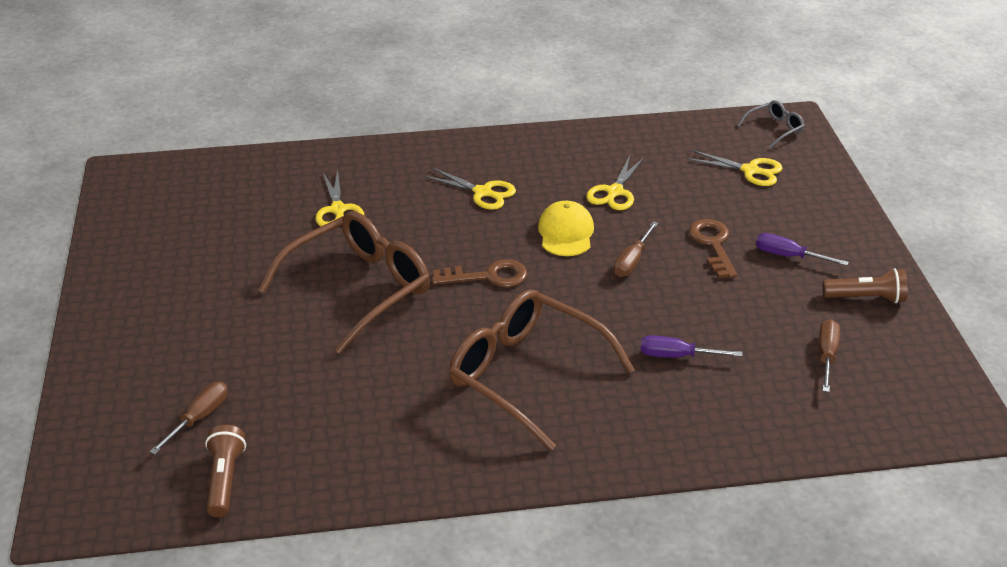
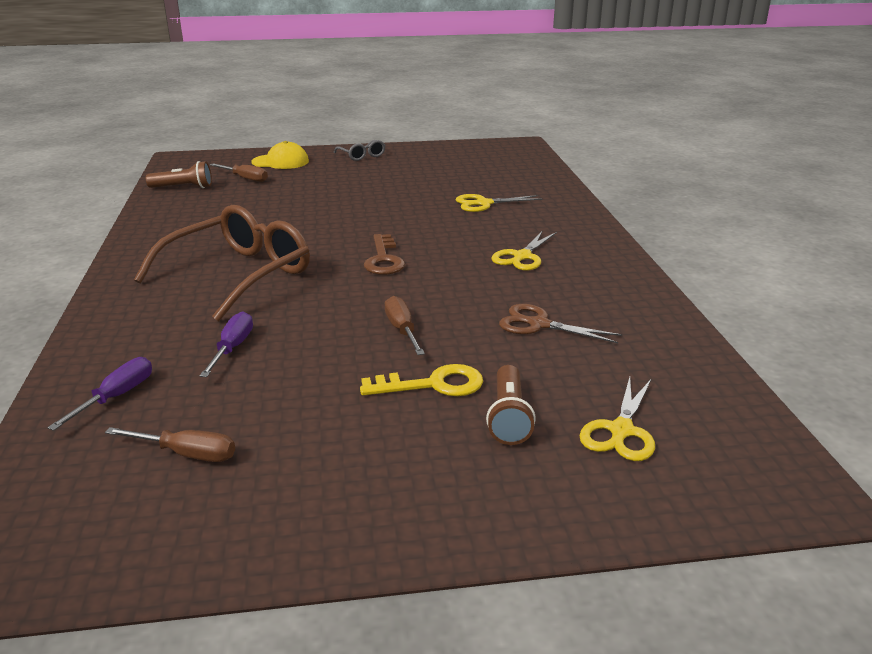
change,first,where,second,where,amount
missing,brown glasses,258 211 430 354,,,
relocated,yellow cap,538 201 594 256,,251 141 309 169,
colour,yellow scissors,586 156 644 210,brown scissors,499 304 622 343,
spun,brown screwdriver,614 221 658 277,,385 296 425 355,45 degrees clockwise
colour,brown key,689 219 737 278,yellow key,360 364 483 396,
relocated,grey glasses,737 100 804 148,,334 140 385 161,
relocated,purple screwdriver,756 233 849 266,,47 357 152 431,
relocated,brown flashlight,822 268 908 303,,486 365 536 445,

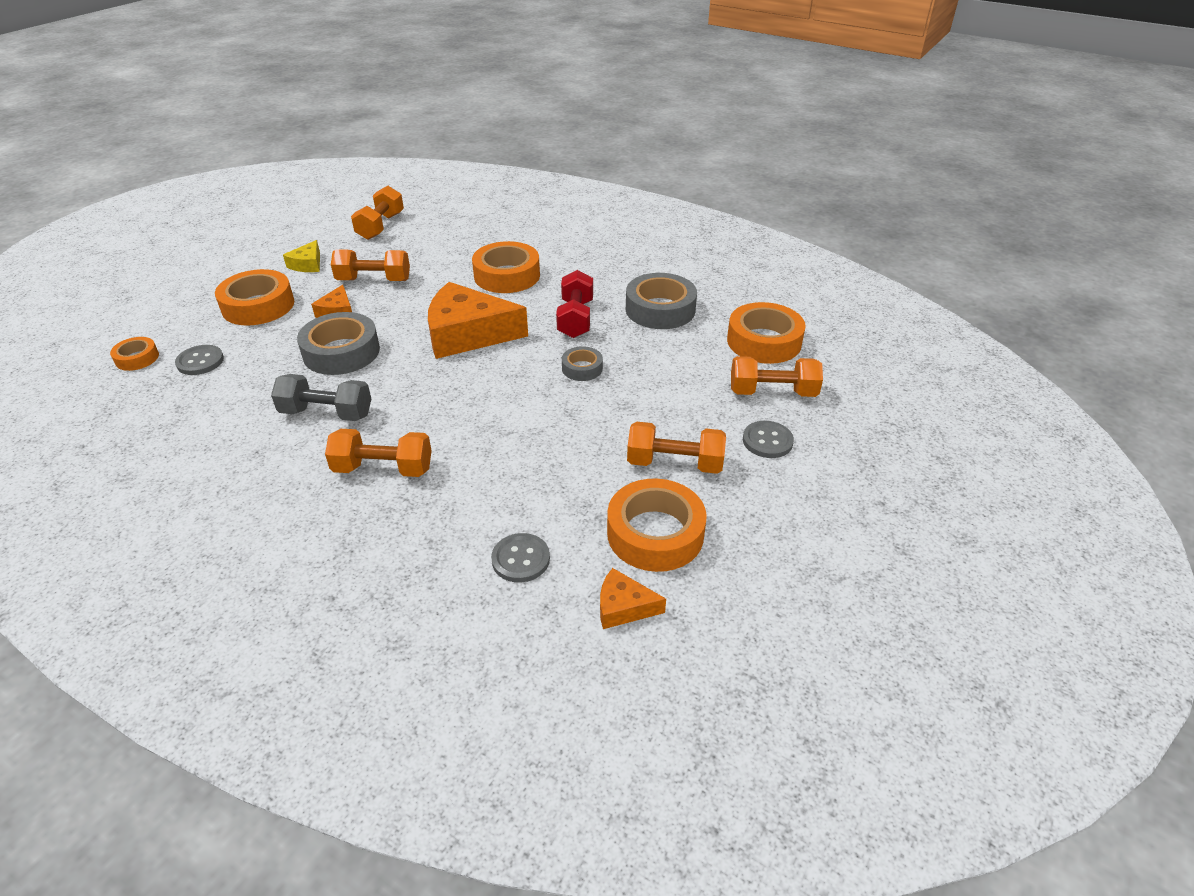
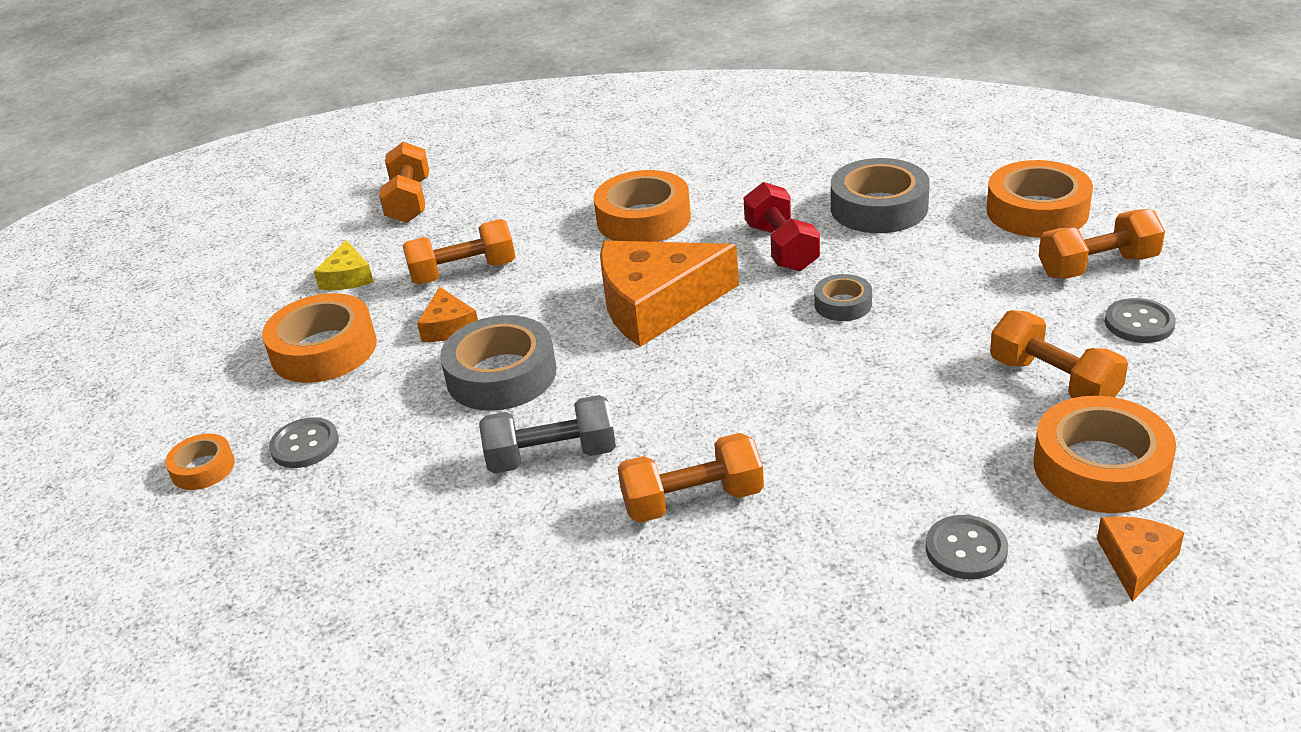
change,first,where,second,where,amount
spun,orange cheese,600 568 666 629,,1097 516 1184 602,120 degrees clockwise
spun,orange dumbbell,627 422 726 474,,990 310 1128 398,60 degrees clockwise

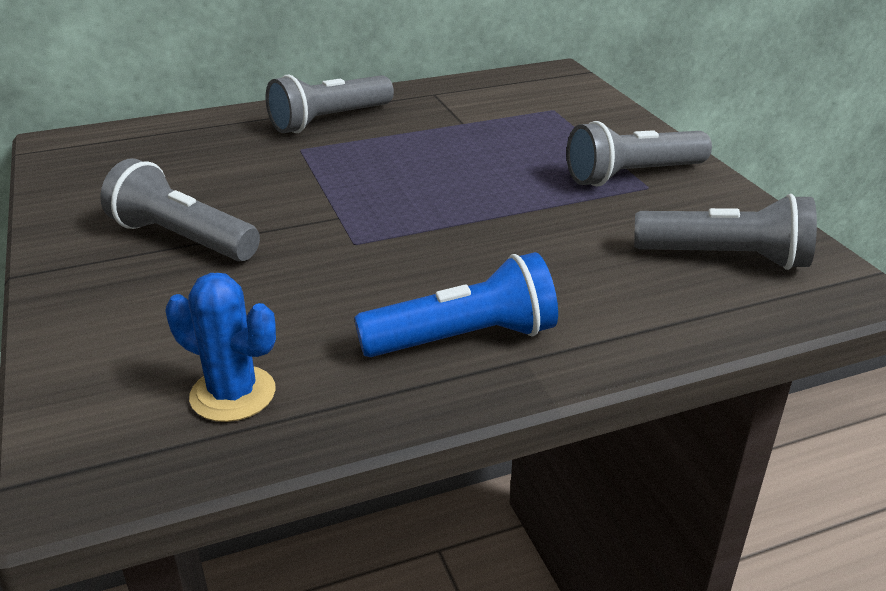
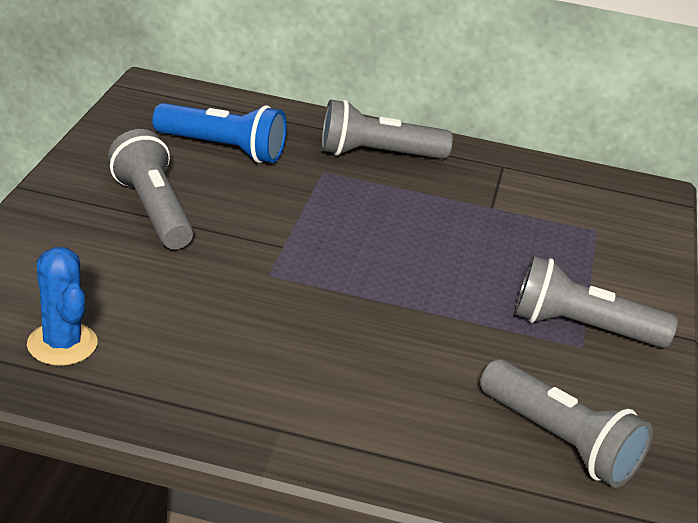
change,first,where,second,where,amount
relocated,blue flashlight,354 252 558 357,,152 103 287 163,

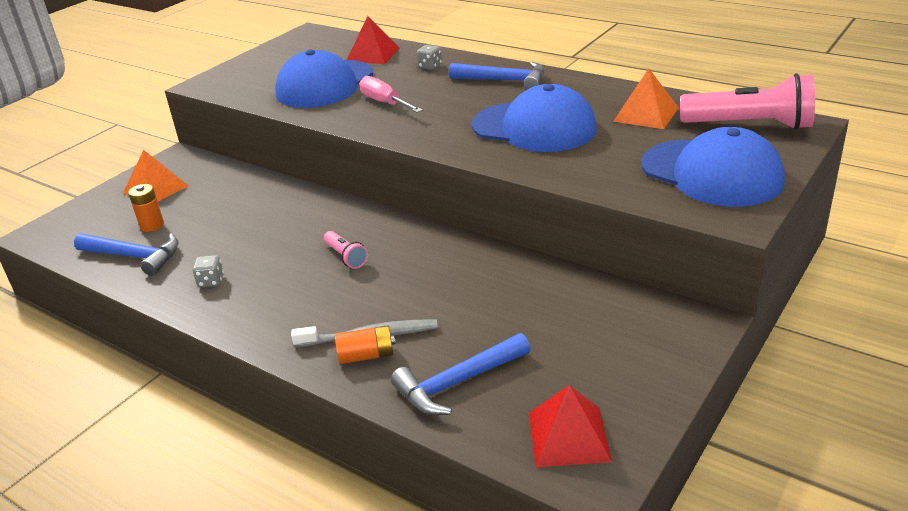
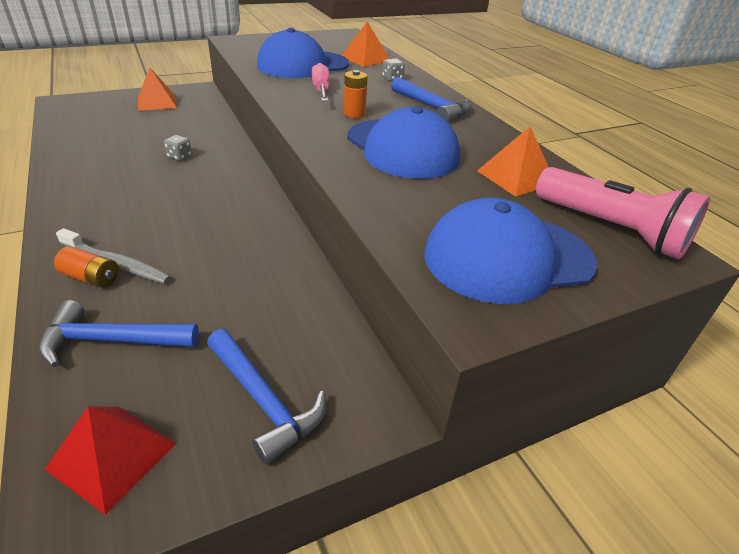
change,first,where,second,where,amount
relocated,blue hammer,74 233 179 276,,207 329 326 465,
relocated,orange battery,128 184 164 232,,344 70 368 118,
relocated,grey dice,192 255 224 287,,164 135 192 161,
missing,pink flashlight,324 231 368 269,,,
colour,red pyramid,347 16 399 64,orange pyramid,342 21 389 67,
spun,blue cap,641 127 785 207,,424 198 597 304,90 degrees clockwise

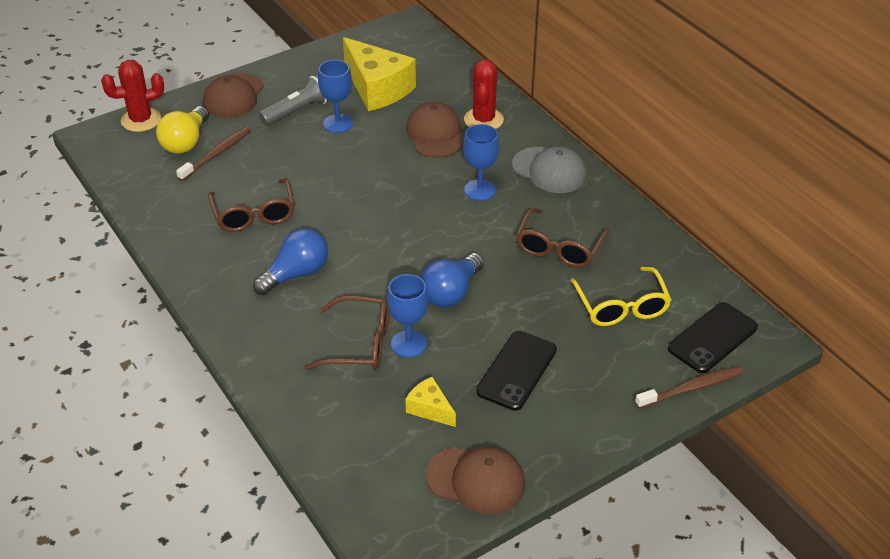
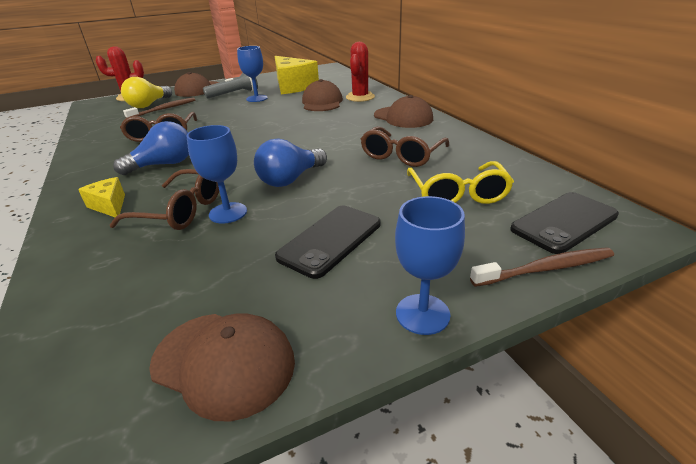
change,first,where,second,where,amount
relocated,yellow cheese,405 377 456 427,,78 177 125 217,
relocated,blue goblet,463 124 499 201,,395 196 465 335,
colour,grey cap,512 146 587 193,brown cap,374 95 433 128,

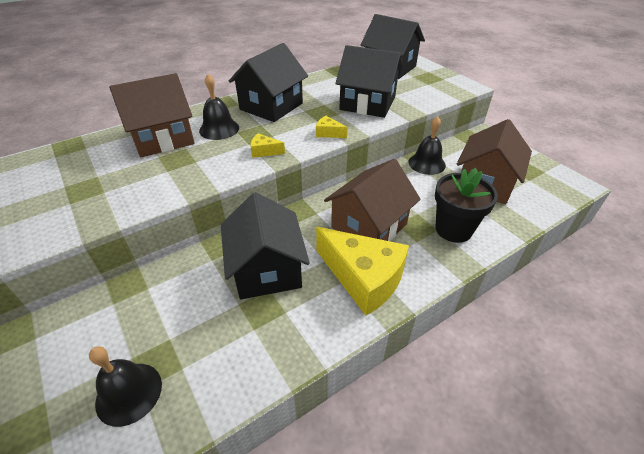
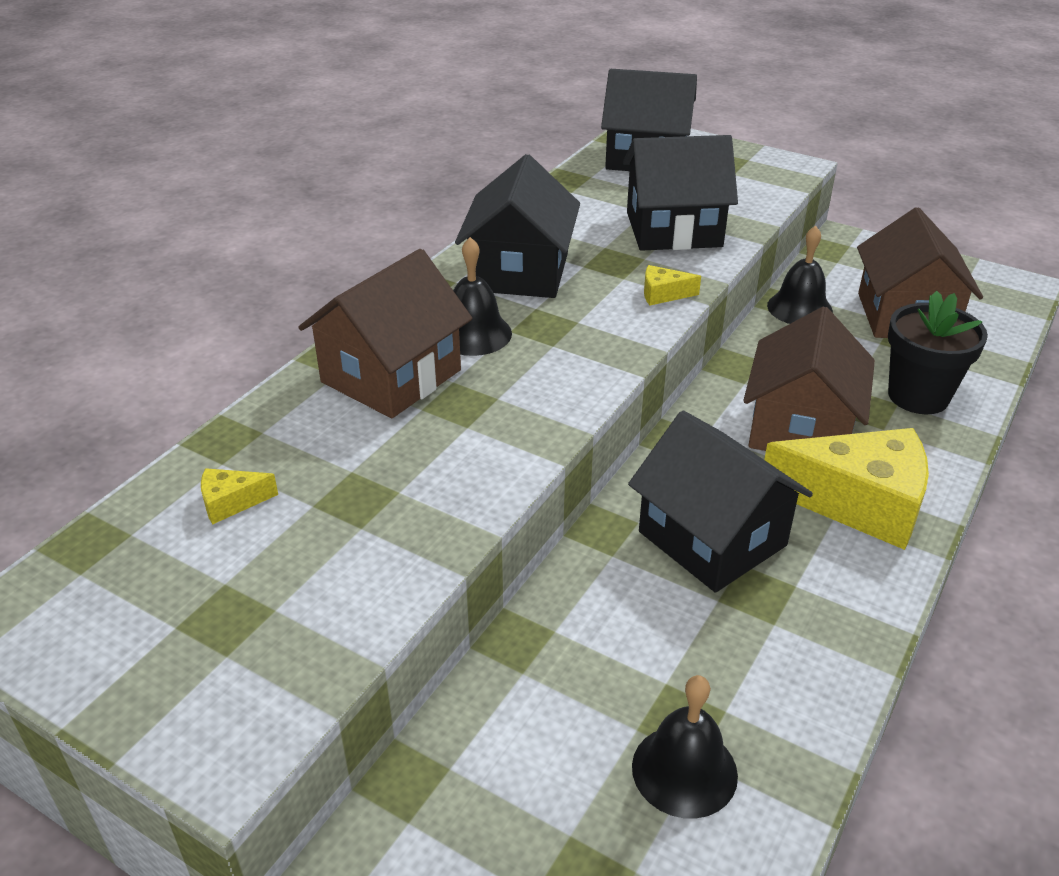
change,first,where,second,where,amount
relocated,yellow cheese,251 133 285 158,,201 468 278 524,

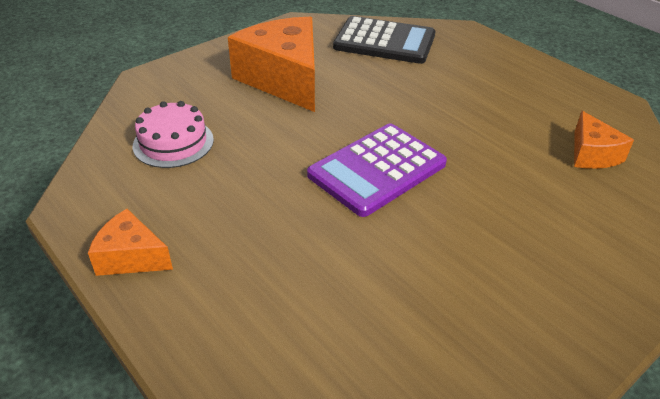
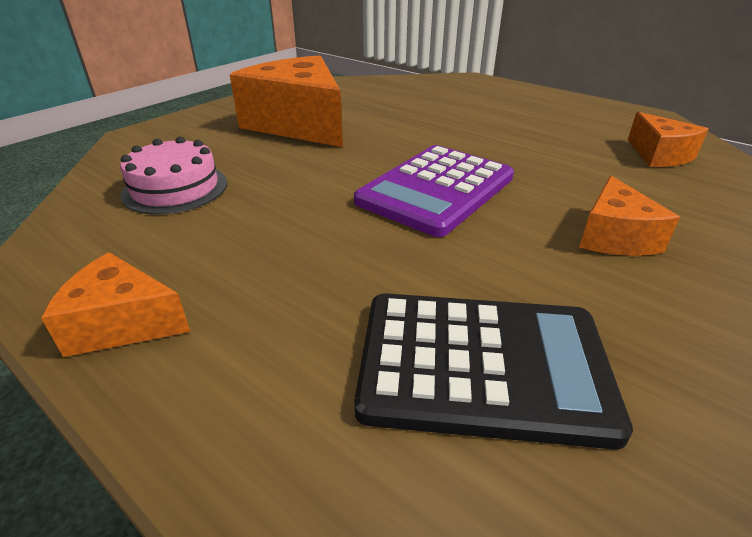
change,first,where,second,where,amount
relocated,black calculator,333 16 435 64,,354 293 633 450,
appeared,,,orange cheese,579 176 680 256,

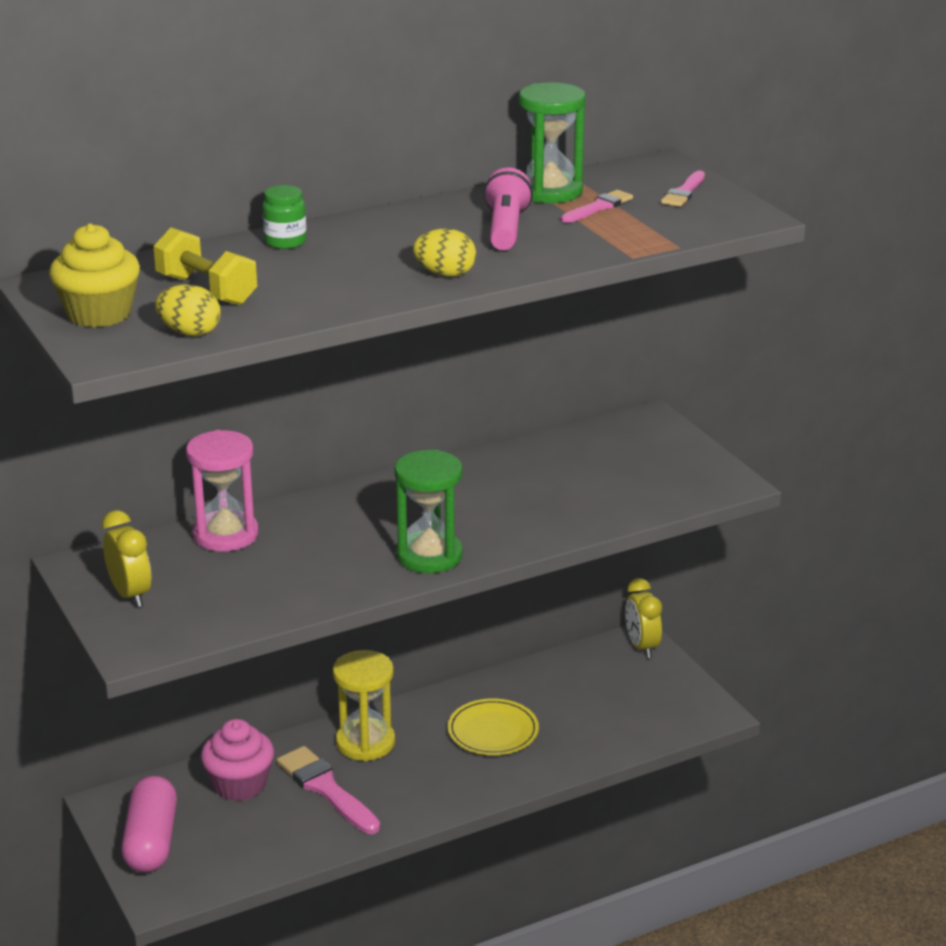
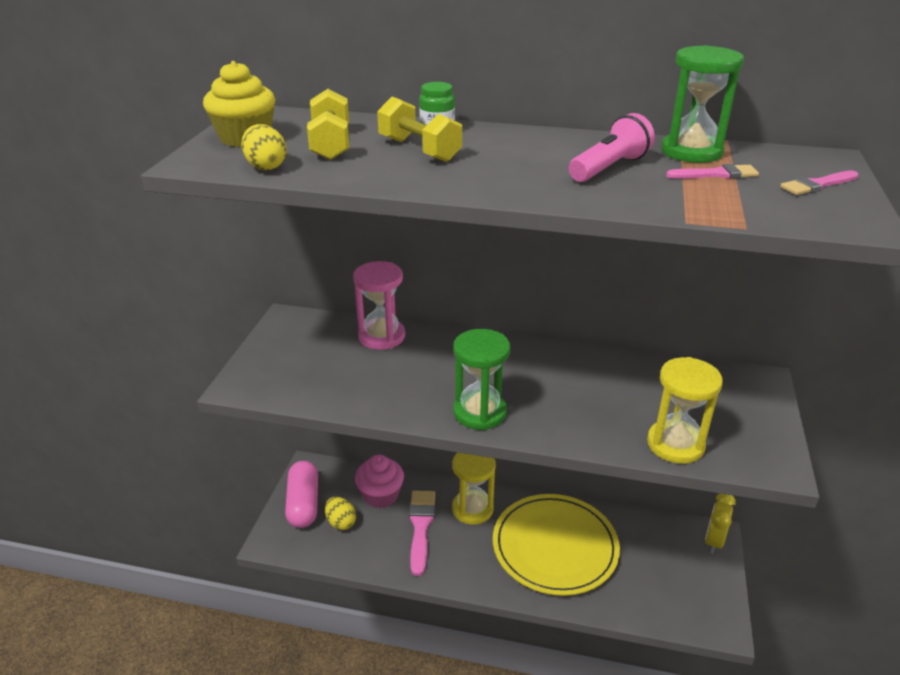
change,first,where,second,where,amount
missing,yellow clock,102 510 151 607,,,
spun,pink capsule,121 776 177 873,,285 461 318 528,45 degrees counterclockwise
relocated,yellow egg,413 229 476 277,,325 497 356 530,
size,yellow plate,448 698 539 755,,493 494 620 596,x1.85
appeared,,,yellow dumbbell,377 97 462 162,
appeared,,,yellow hourglass,647 357 723 464,

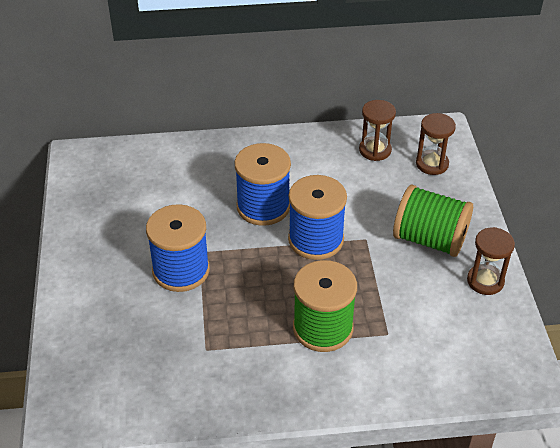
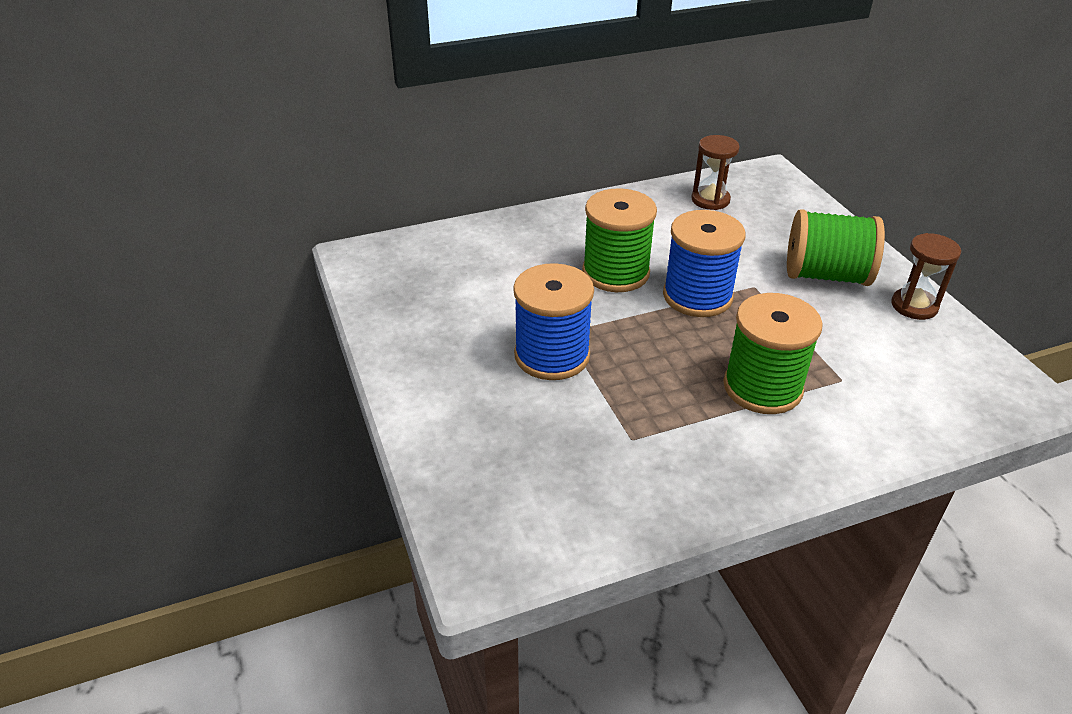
change,first,where,second,where,amount
colour,blue spool,234 143 291 226,green spool,582 188 657 292,
missing,brown hourglass,416 113 456 175,,,

